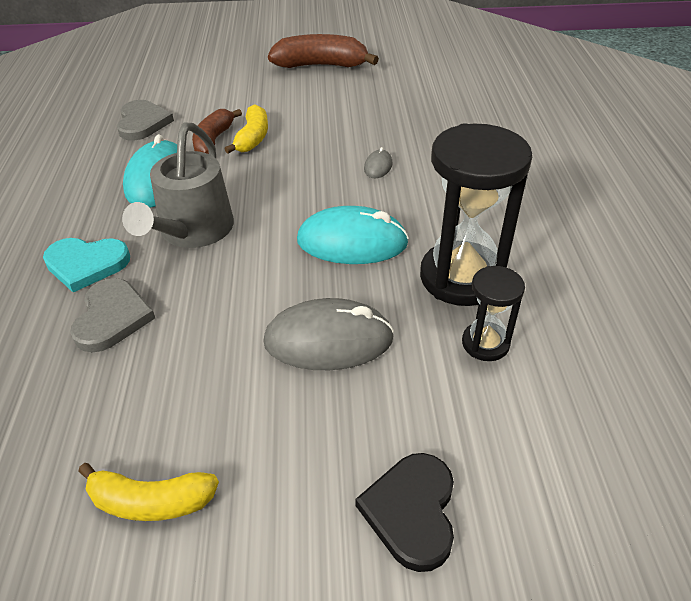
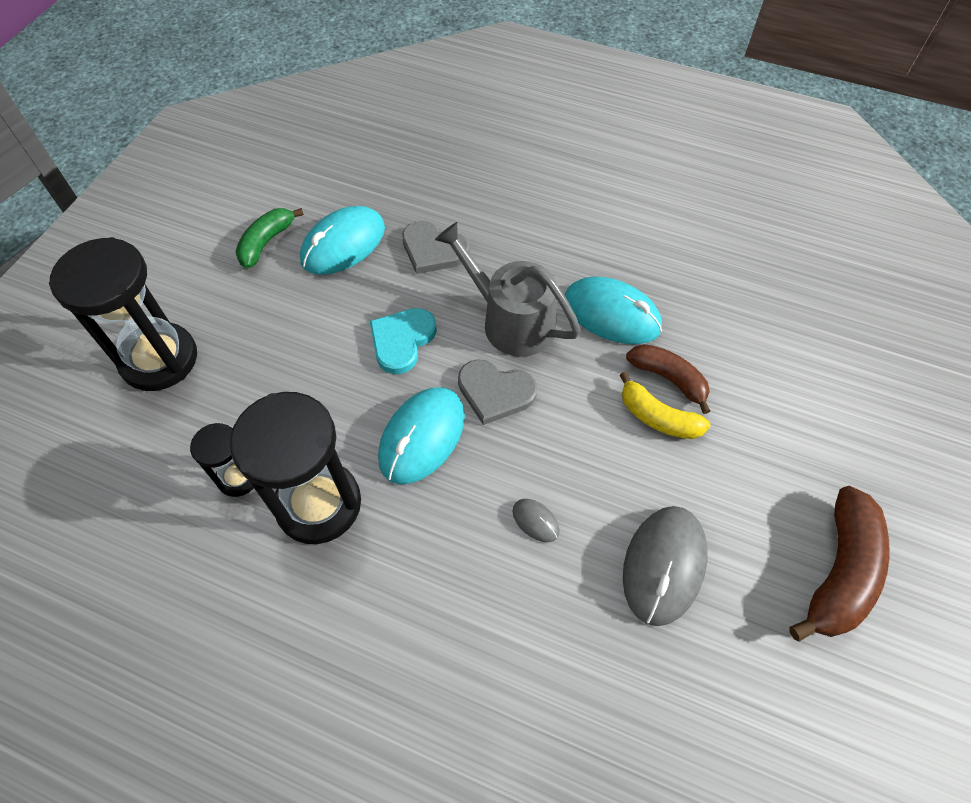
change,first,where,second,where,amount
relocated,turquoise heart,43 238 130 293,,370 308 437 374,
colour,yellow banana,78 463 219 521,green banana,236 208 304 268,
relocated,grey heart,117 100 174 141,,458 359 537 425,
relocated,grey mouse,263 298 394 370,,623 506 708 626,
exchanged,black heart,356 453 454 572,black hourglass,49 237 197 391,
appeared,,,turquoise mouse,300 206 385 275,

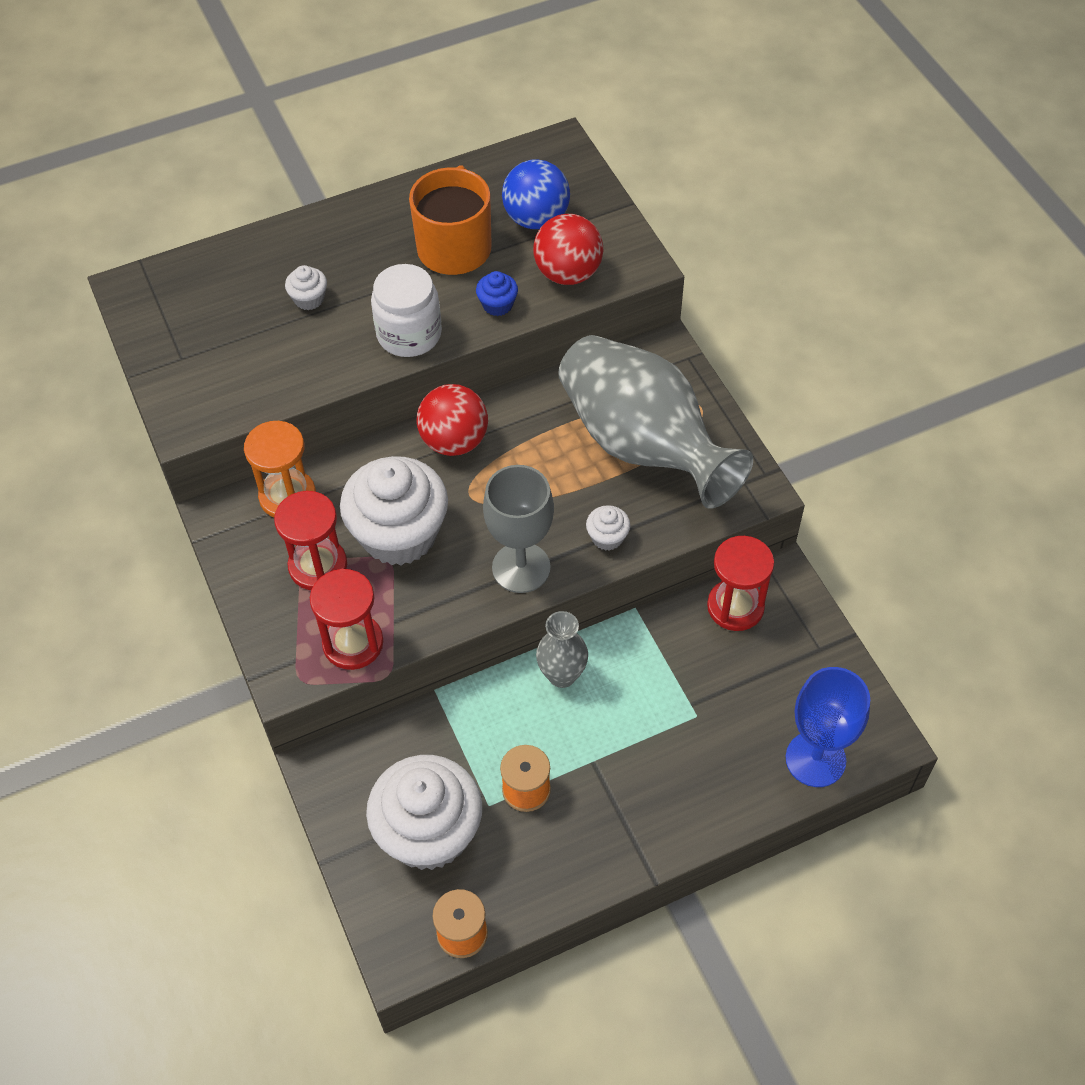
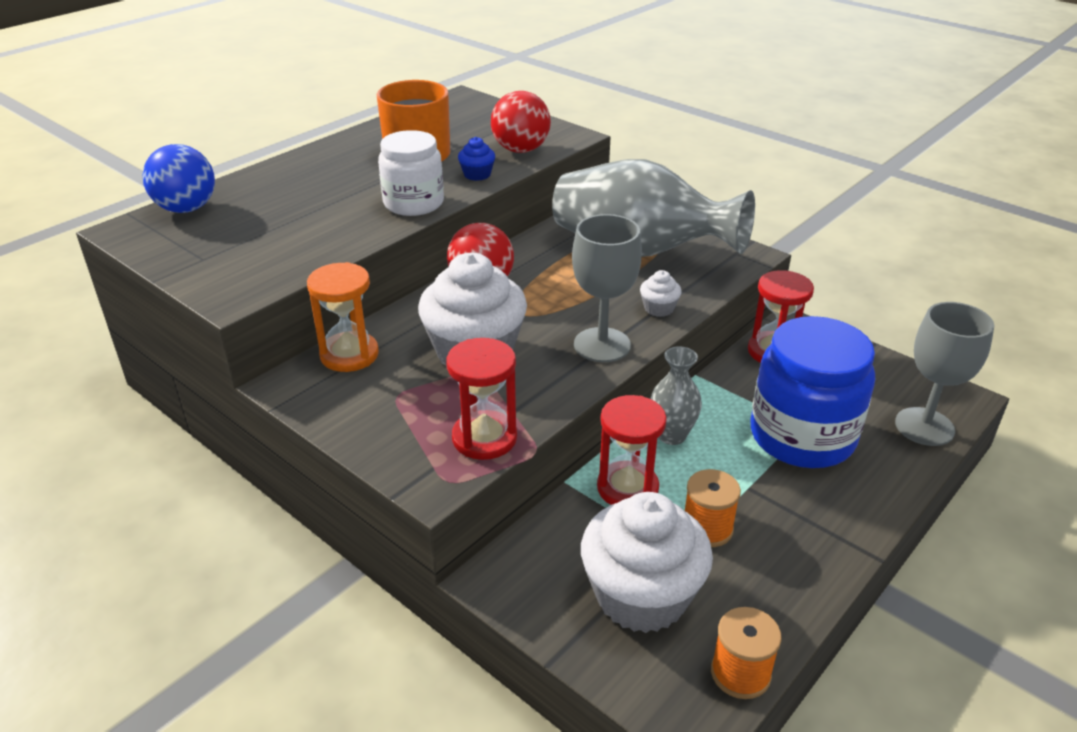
change,first,where,second,where,amount
relocated,red hourglass,274 491 347 590,,597 395 667 505,
missing,white cupcake,285 265 327 310,,,
relocated,blue ball,502 159 570 229,,142 144 215 213,
colour,blue goblet,786 667 870 787,grey goblet,895 302 994 446,
appeared,,,blue jar,751 316 875 468,

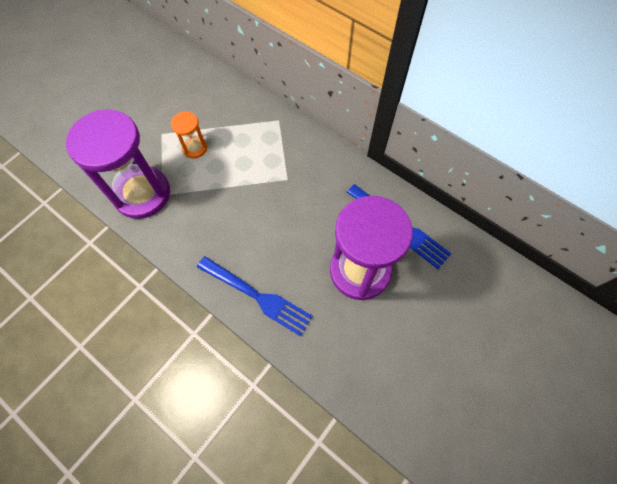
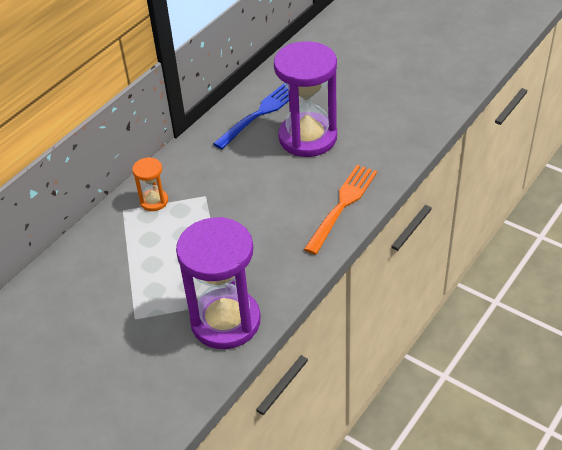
change,first,where,second,where,amount
relocated,orange hourglass,171 112 207 158,,132 157 168 211,
colour,blue fork,197 256 313 336,orange fork,304 165 377 255,

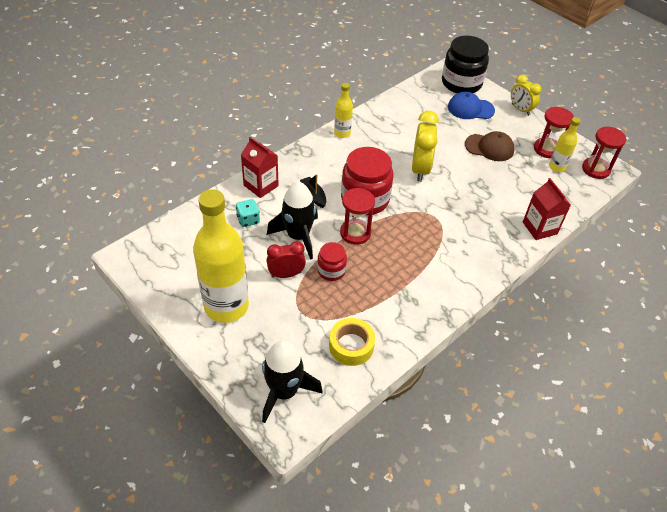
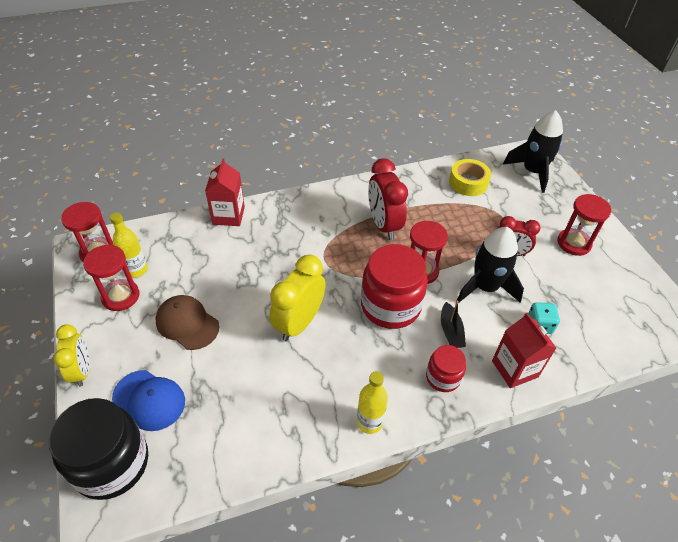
change,first,where,second,where,amount
exchanged,yellow bottle,193 189 249 323,red hourglass,557 194 611 256,
relocated,red jar,317 242 347 281,,426 345 466 392,
appeared,,,red clock,368 158 408 240,

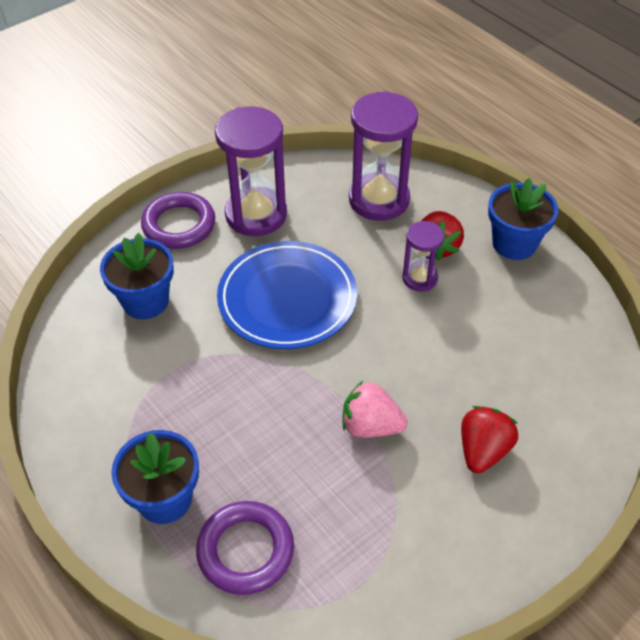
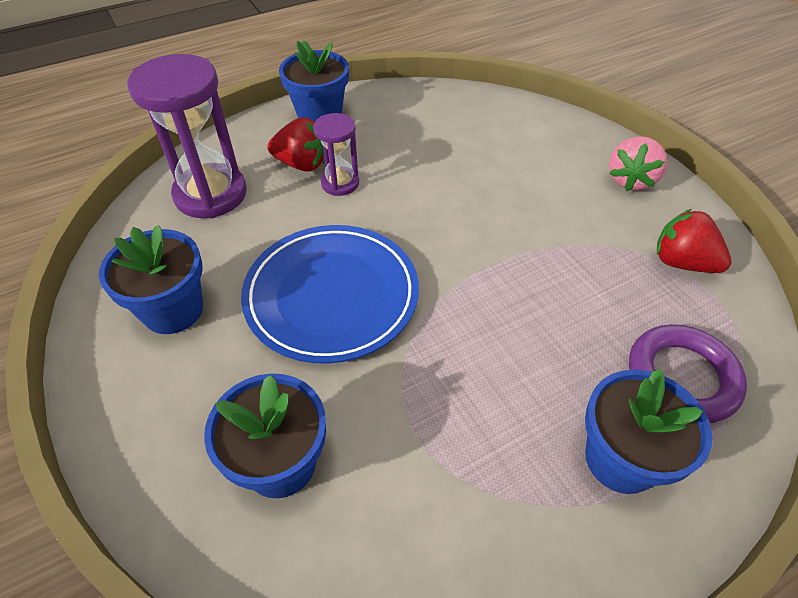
change,first,where,second,where,amount
missing,purple ring,141 192 215 249,,,
exchanged,purple hourglass,215 107 287 236,blue flower pot,99 225 203 334,
relocated,pink strawberry,343 381 408 438,,609 136 667 191,
relocated,red strawberry,461 406 518 473,,657 209 732 273,

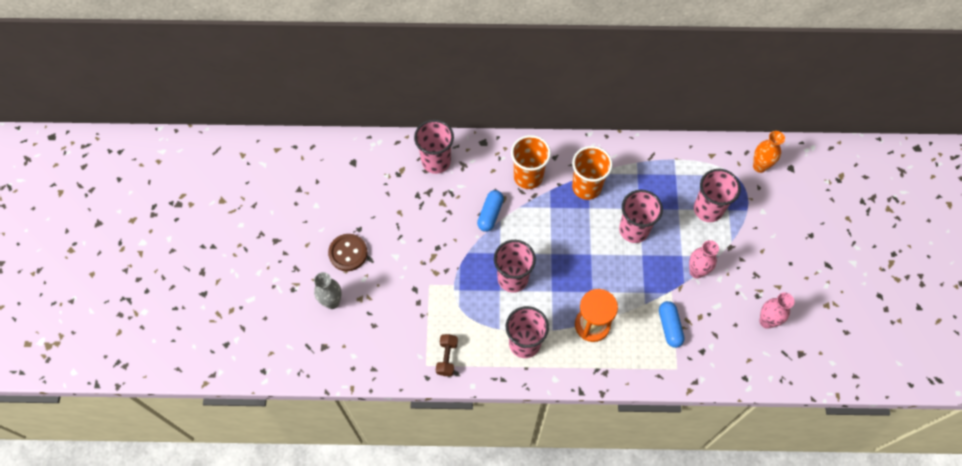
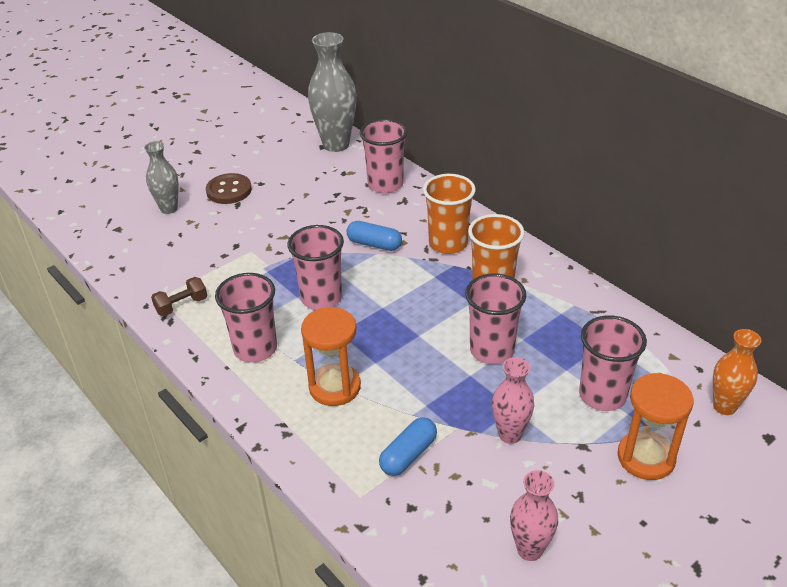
change,first,where,second,where,amount
spun,blue capsule,477 190 504 232,,347 221 402 251,45 degrees clockwise
appeared,,,grey vase,308 32 357 152,
appeared,,,orange hourglass,617 373 694 480,

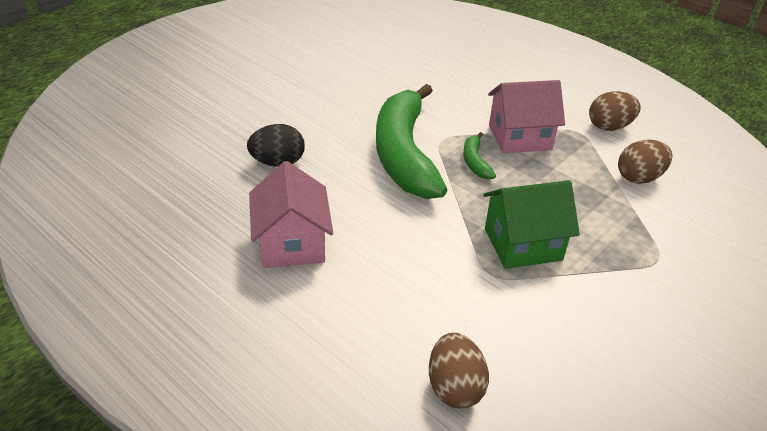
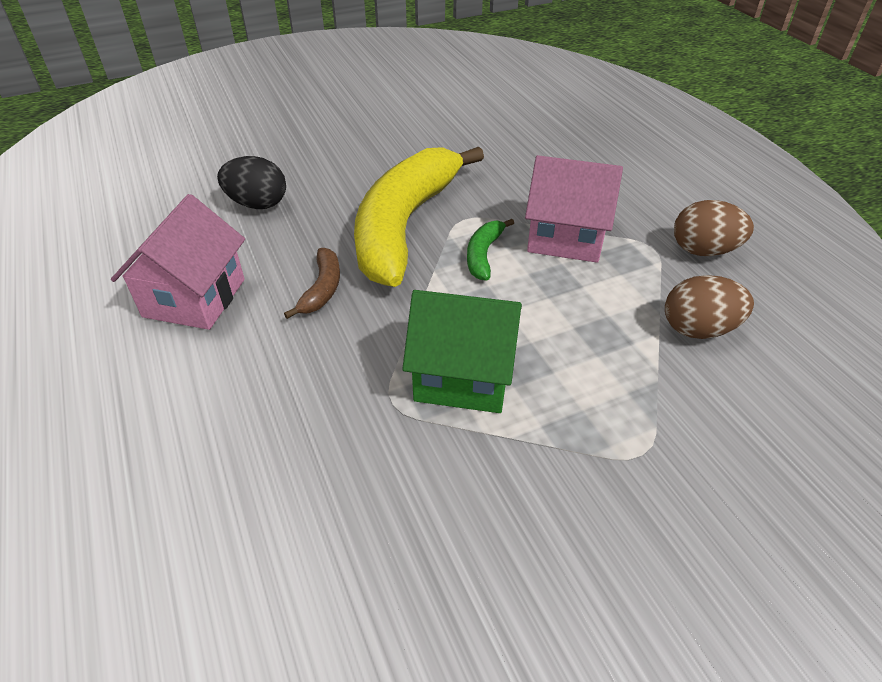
change,first,where,second,where,amount
colour,green banana,376 84 447 199,yellow banana,354 147 484 287,
missing,brown egg,429 333 489 408,,,
appeared,,,brown banana,284 248 340 319,

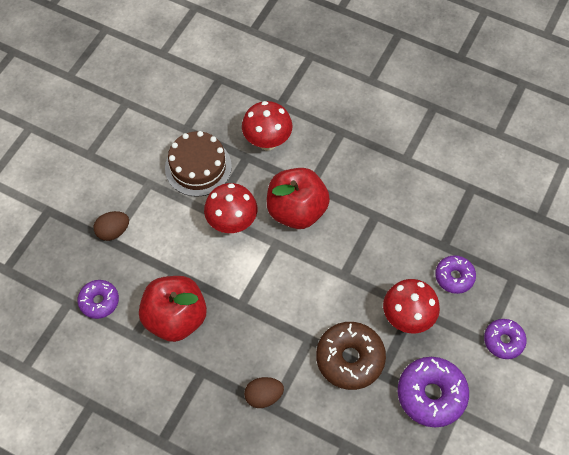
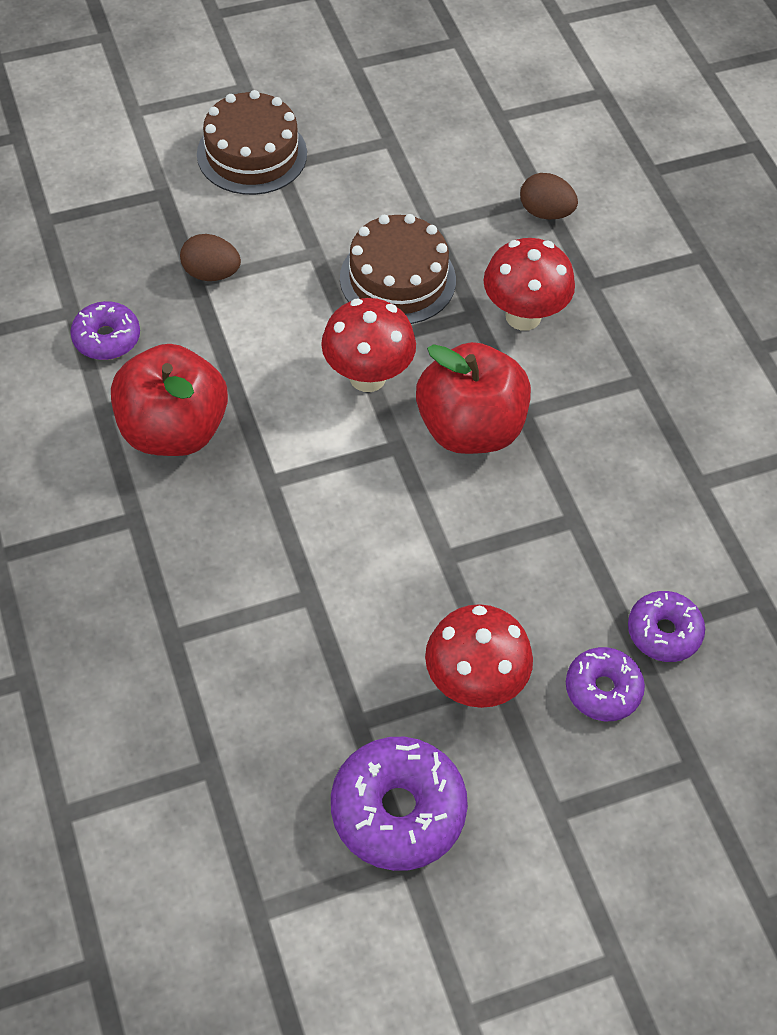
change,first,where,second,where,amount
relocated,brown egg,244 377 284 408,,520 173 578 220,
missing,brown donut,316 322 386 390,,,
relocated,purple donut,484 319 527 359,,628 591 705 662,
appeared,,,brown cake,197 90 307 195,

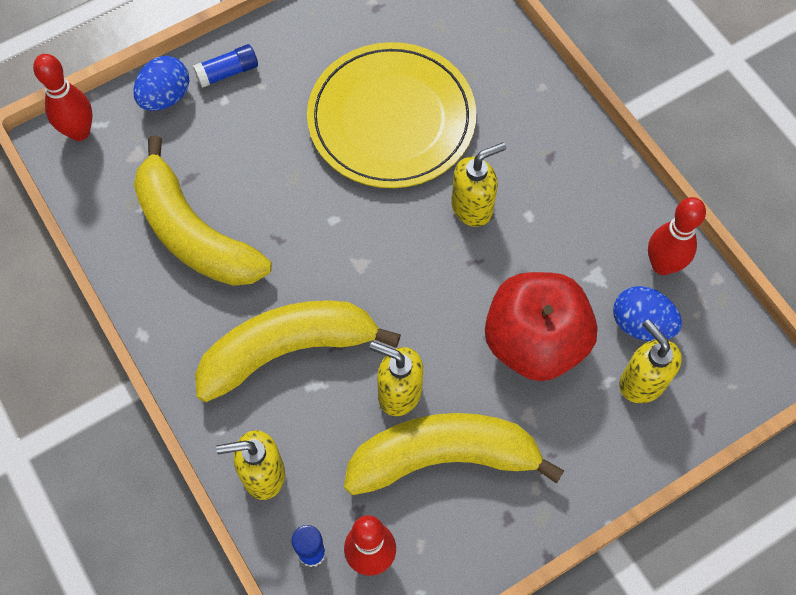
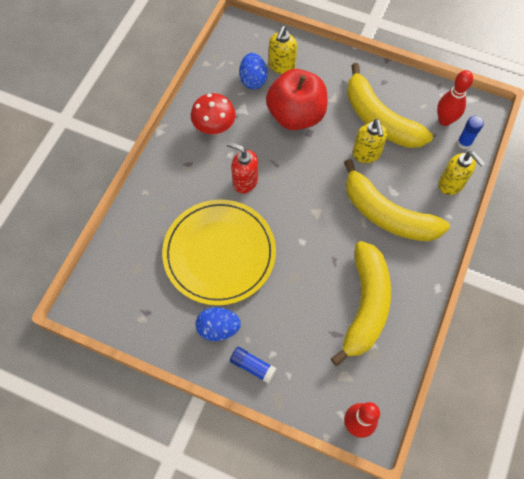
change,first,where,second,where,amount
relocated,blue egg,133 56 190 111,,196 307 241 341,
colour,yellow soap dispenser,451 142 506 227,red soap dispenser,227 141 258 194,
missing,red bowling pin,648 197 706 275,,,
appeared,,,red mushroom,191 93 236 135,

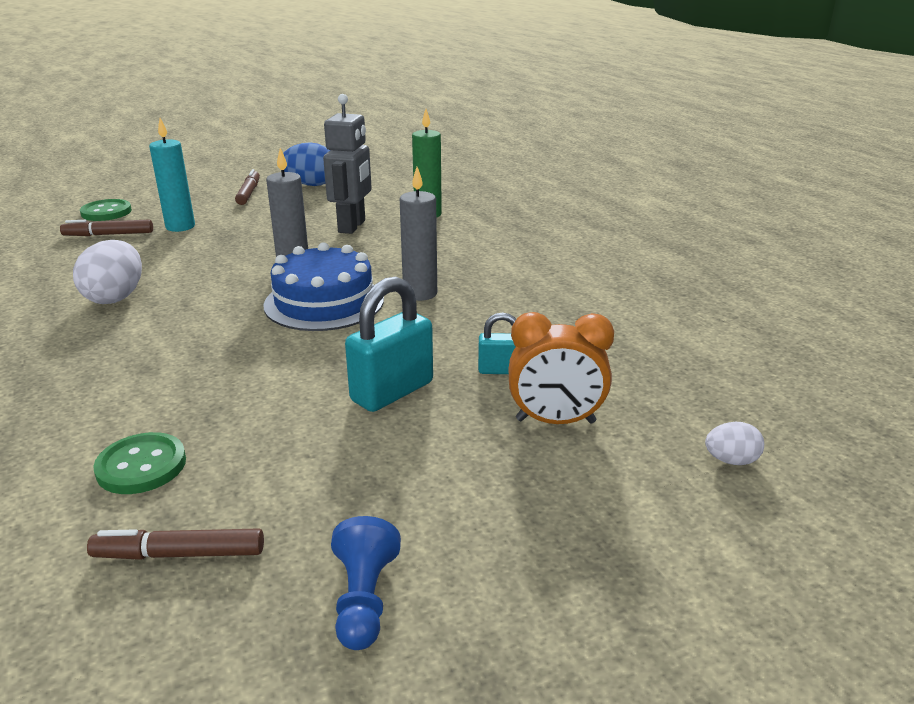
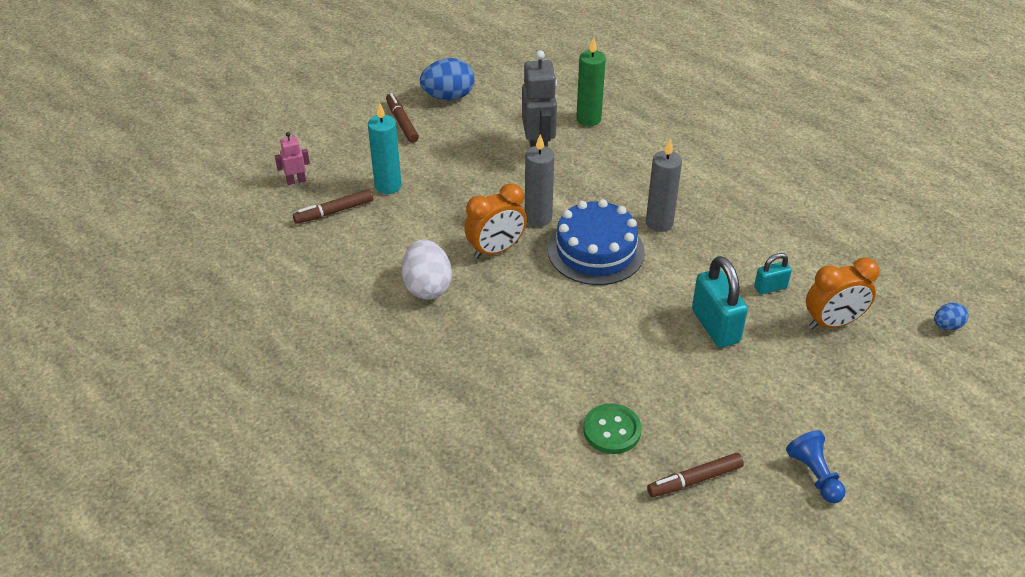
change,first,where,second,where,amount
exchanged,green button,80 199 132 221,pink robot,275 132 310 185,
spun,turquoise padlock,345 276 433 412,,692 256 748 348,45 degrees counterclockwise
colour,white egg,705 422 764 465,blue egg,934 303 968 330,
appeared,,,orange clock,464 184 527 259,

